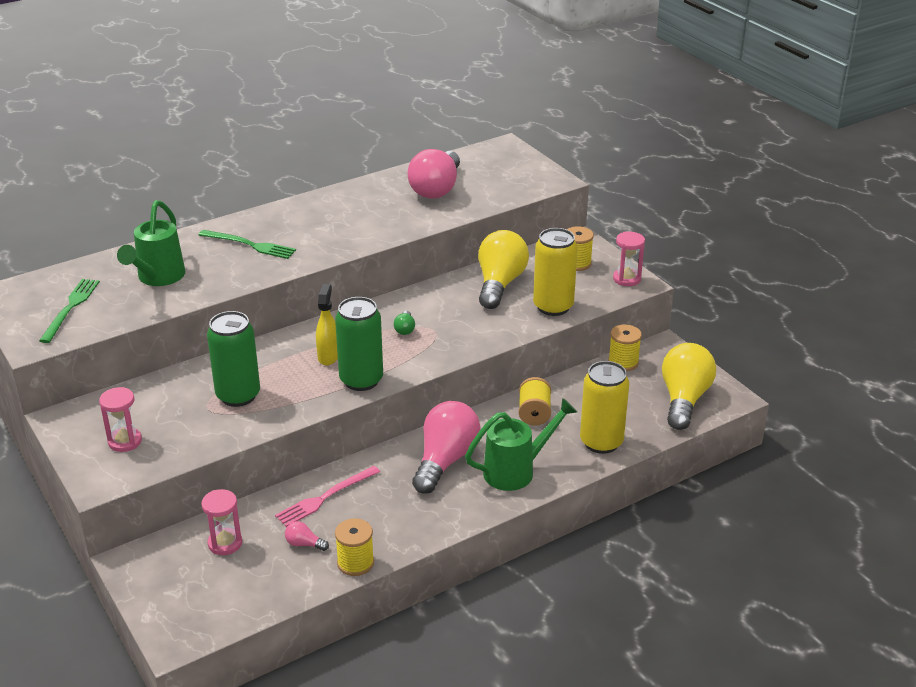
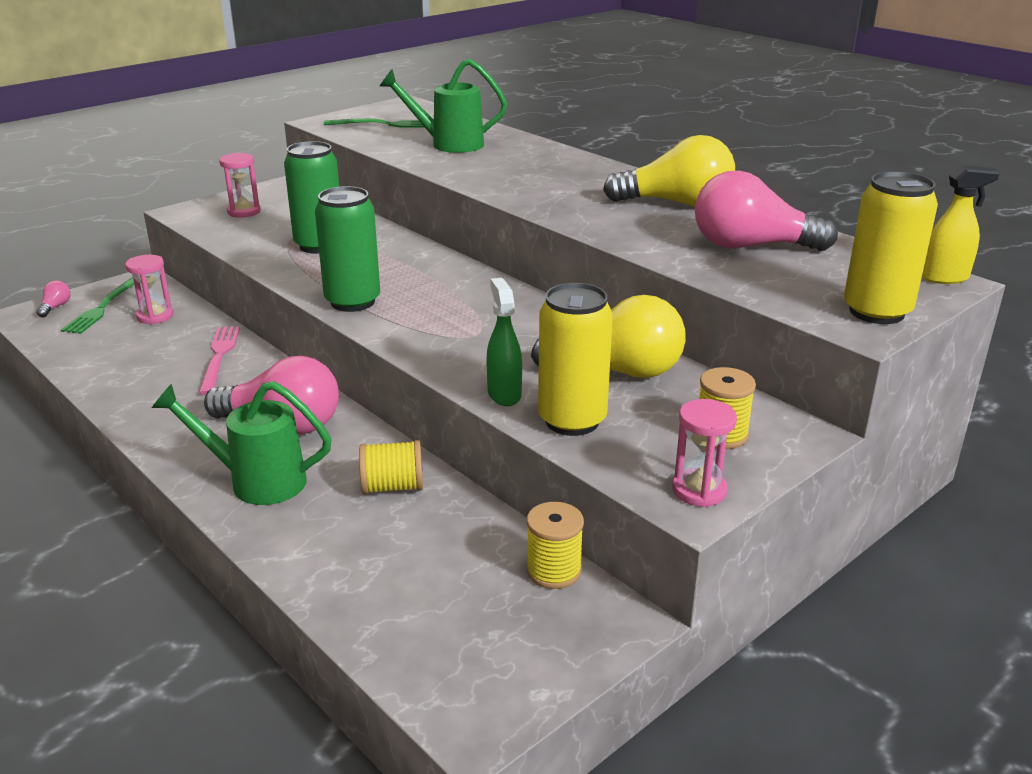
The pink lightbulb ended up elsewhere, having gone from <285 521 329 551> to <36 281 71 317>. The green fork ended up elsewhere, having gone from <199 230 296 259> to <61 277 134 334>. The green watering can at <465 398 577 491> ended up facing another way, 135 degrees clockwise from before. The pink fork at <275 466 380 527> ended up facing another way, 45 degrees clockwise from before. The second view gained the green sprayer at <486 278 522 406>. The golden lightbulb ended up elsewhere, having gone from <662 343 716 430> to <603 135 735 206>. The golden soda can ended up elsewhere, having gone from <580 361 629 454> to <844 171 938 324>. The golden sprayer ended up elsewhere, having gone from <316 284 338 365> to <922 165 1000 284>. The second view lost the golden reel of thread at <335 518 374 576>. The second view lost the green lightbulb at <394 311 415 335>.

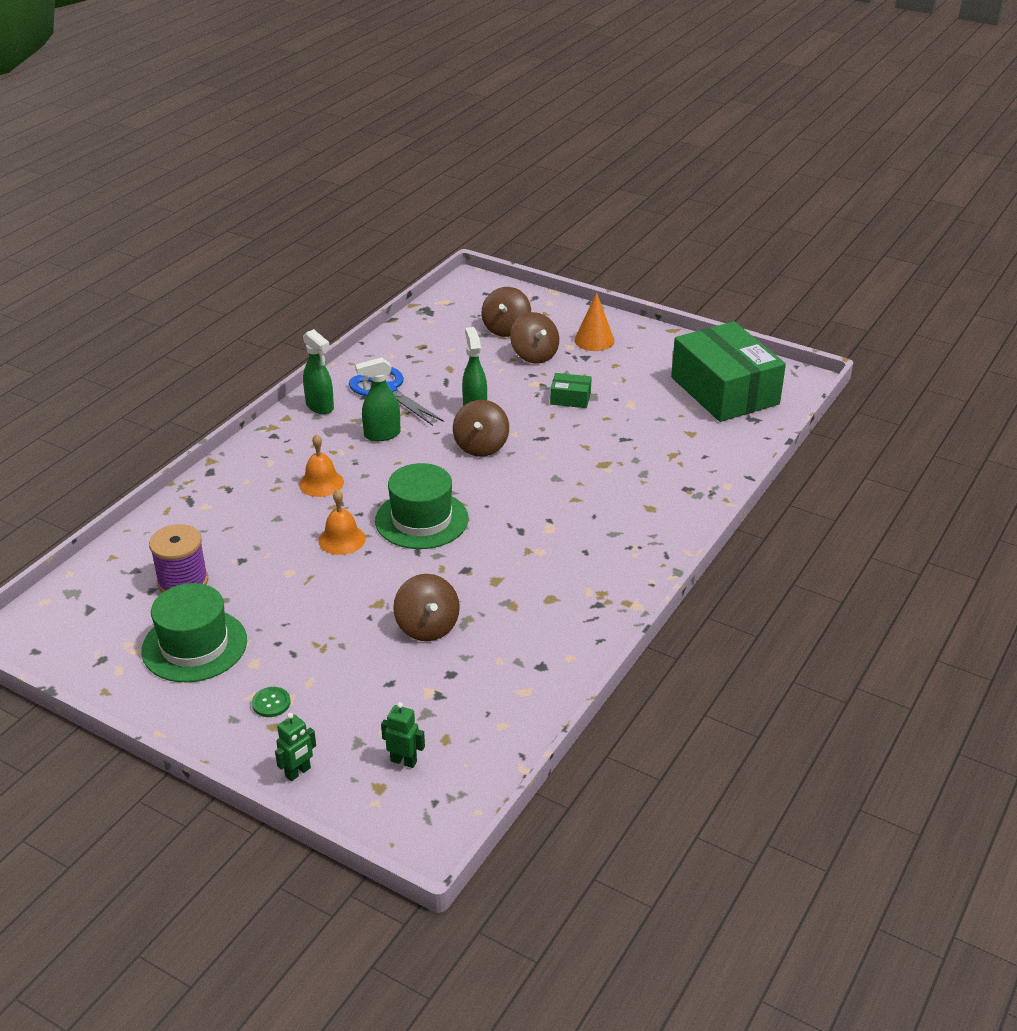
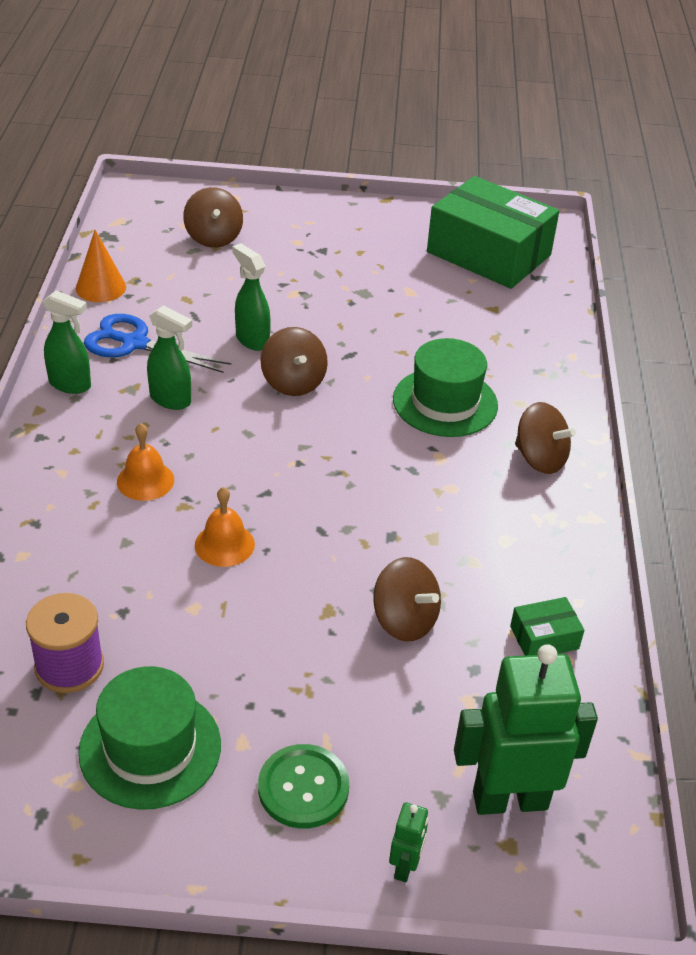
The orange solid cone ended up elsewhere, having gone from <574 292 615 351> to <76 230 126 302>. The green sprayer at <355 357 400 441> ended up facing another way, 105 degrees counterclockwise from before. The size of the green shirt button at <252 687 291 717> changed by a factor of 1.81. The green tall hat ended up elsewhere, having gone from <375 463 468 549> to <393 338 498 437>. The size of the green toy robot at <381 702 425 768> changed by a factor of 2.29. The green parcel ended up elsewhere, having gone from <550 373 592 408> to <510 597 584 655>. The brown toy top ended up elsewhere, having gone from <510 312 559 364> to <515 402 576 474>.

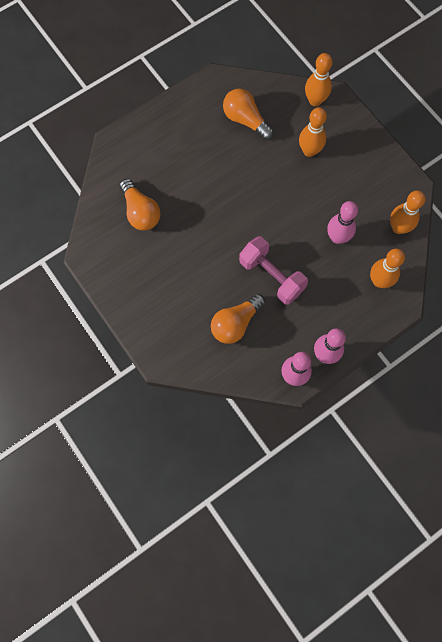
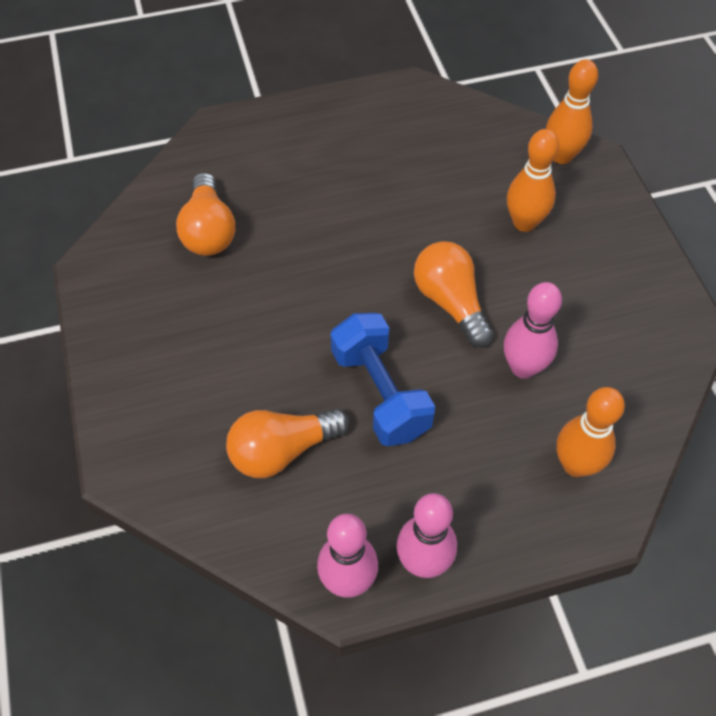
What was the pink dumbbell at <239 237 308 305> turned into the cobalt dumbbell at <331 313 435 446>. The orange lightbulb ended up elsewhere, having gone from <223 88 274 140> to <414 241 494 348>. The second view lost the orange skittle at <390 190 425 234>.

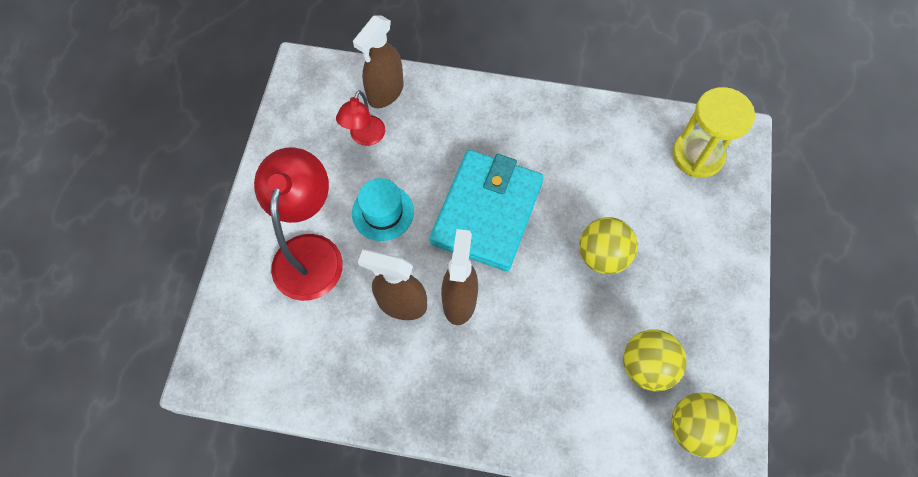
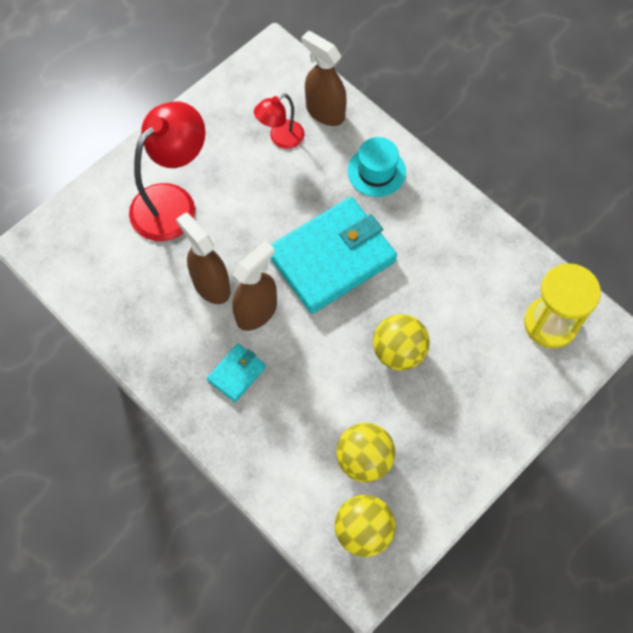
The second view gained the turquoise card wallet at <207 343 266 402>. The brown sprayer at <353 15 404 108> ended up facing another way, 60 degrees clockwise from before. The turquoise tall hat ended up elsewhere, having gone from <352 178 414 241> to <348 137 406 197>.

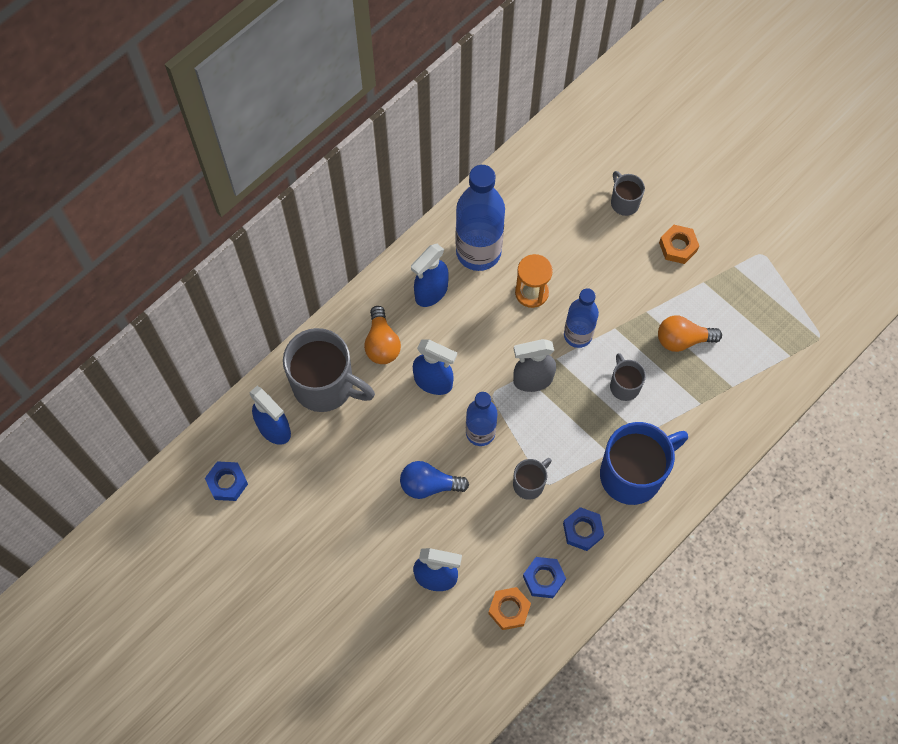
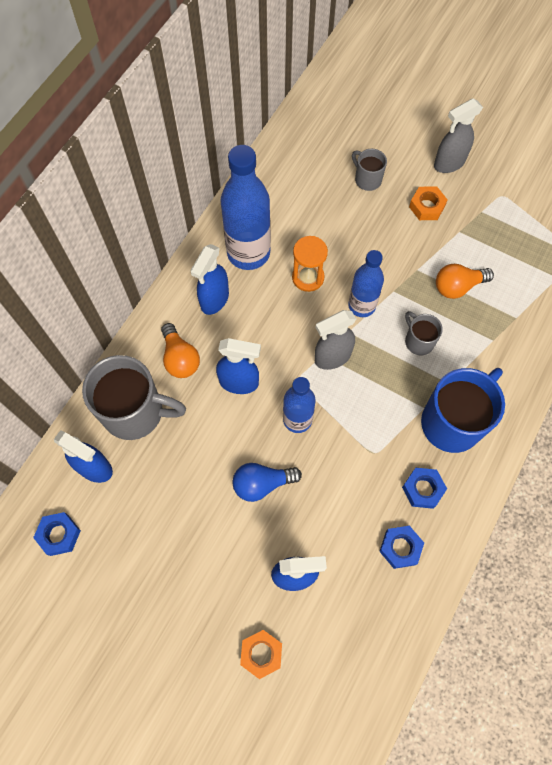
The orange hex nut ended up elsewhere, having gone from <488 587 531 630> to <240 630 282 679>. The second view gained the grey sprayer at <434 98 483 173>. The second view lost the grey mug at <513 458 552 500>.

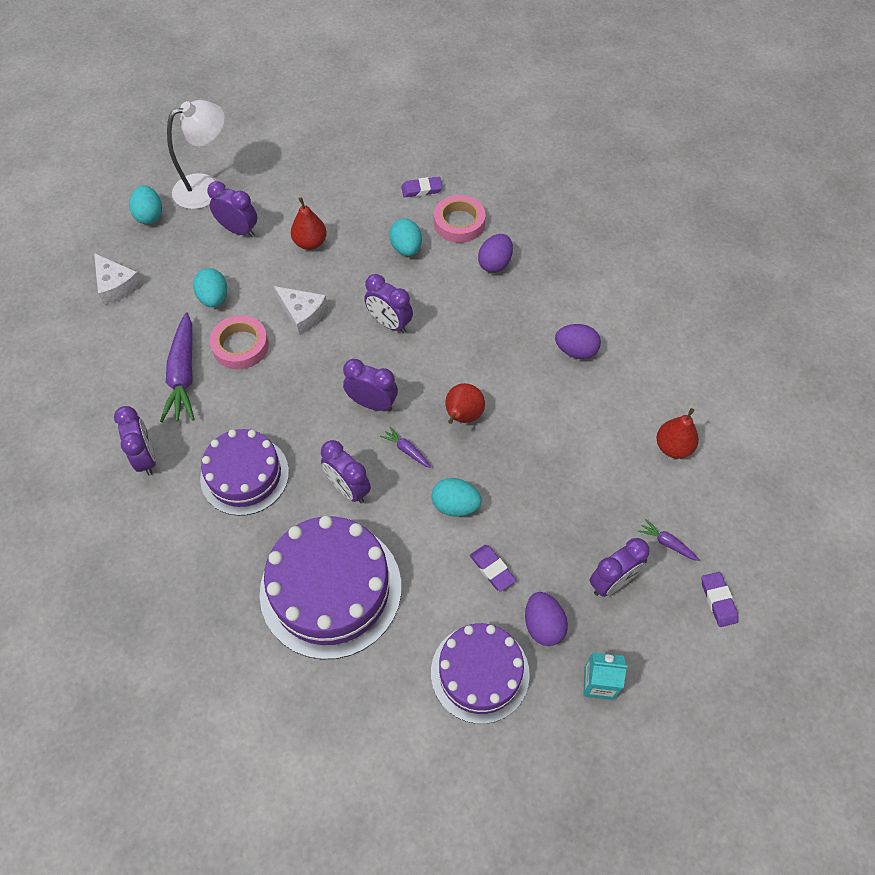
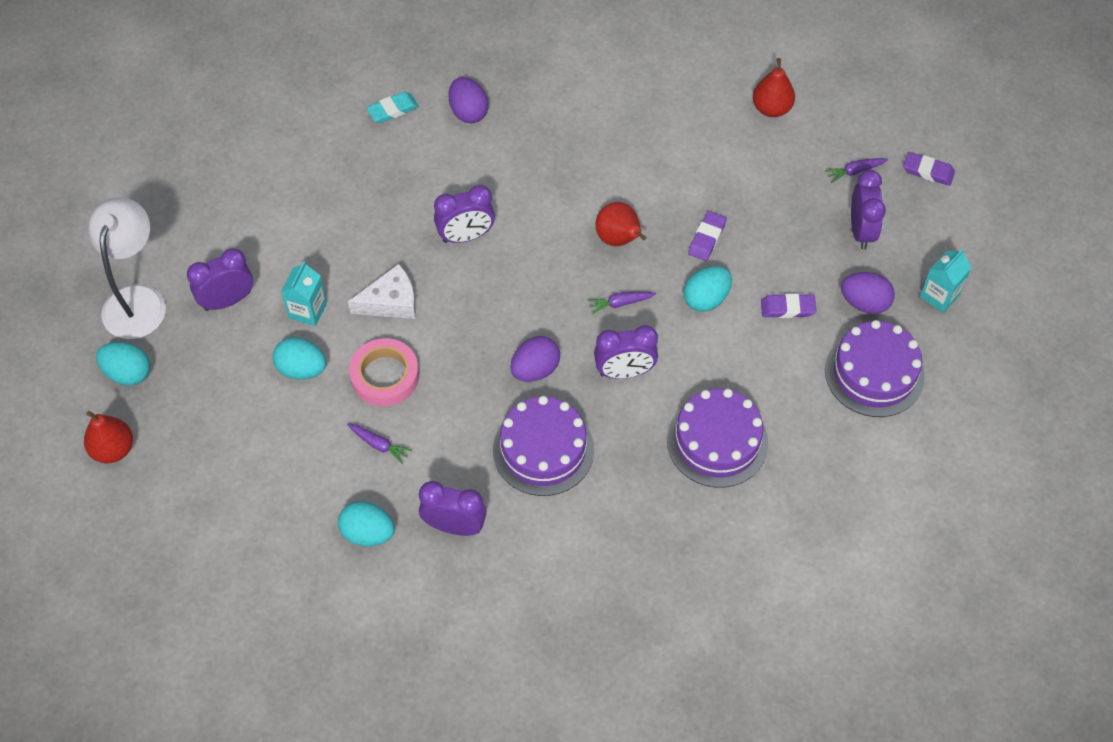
The red pear ended up elsewhere, having gone from <291 197 327 250> to <84 411 133 463>. The second view gained the turquoise carton at <281 261 327 326>. The turquoise egg ended up elsewhere, having gone from <389 218 422 256> to <338 501 395 546>. The size of the royal purple toy carrot at <160 312 195 422> changed by a factor of 0.46. Where the pink sticky tape stood at <434 195 486 243>, the turquoise eraser came to stand at <366 92 419 123>. The royal purple egg ended up elsewhere, having gone from <555 324 601 359> to <510 336 560 382>. The size of the royal purple cake at <260 516 401 660> changed by a factor of 0.67. The royal purple eraser ended up elsewhere, having gone from <401 177 443 198> to <688 211 727 261>. The second view lost the white cheese wedge at <94 253 142 305>. The second view lost the royal purple clock at <343 359 398 411>.

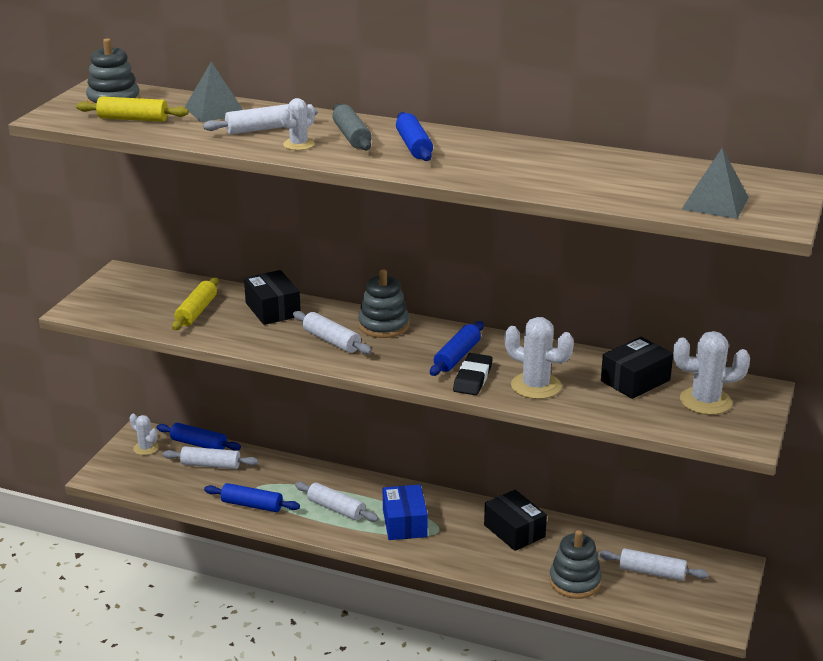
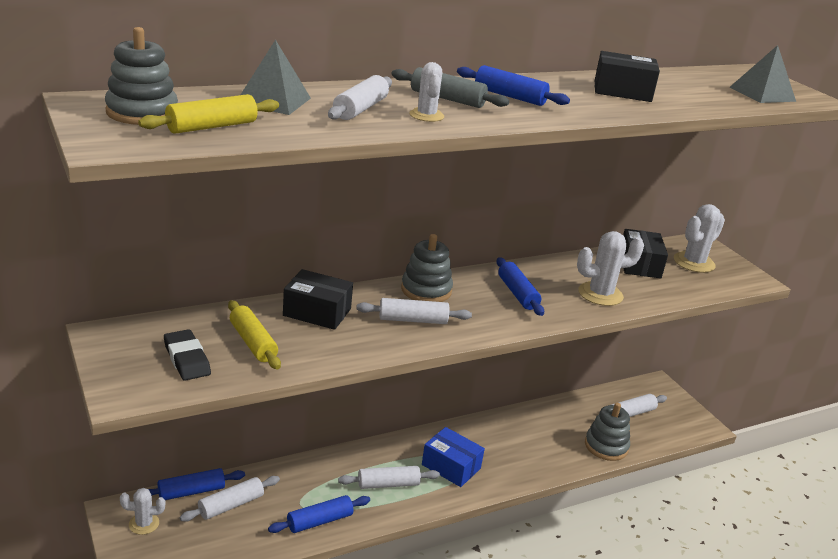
The jet-black eraser ended up elsewhere, having gone from <453 353 493 395> to <164 329 211 381>. The jet-black parcel ended up elsewhere, having gone from <484 490 547 551> to <595 51 660 102>.

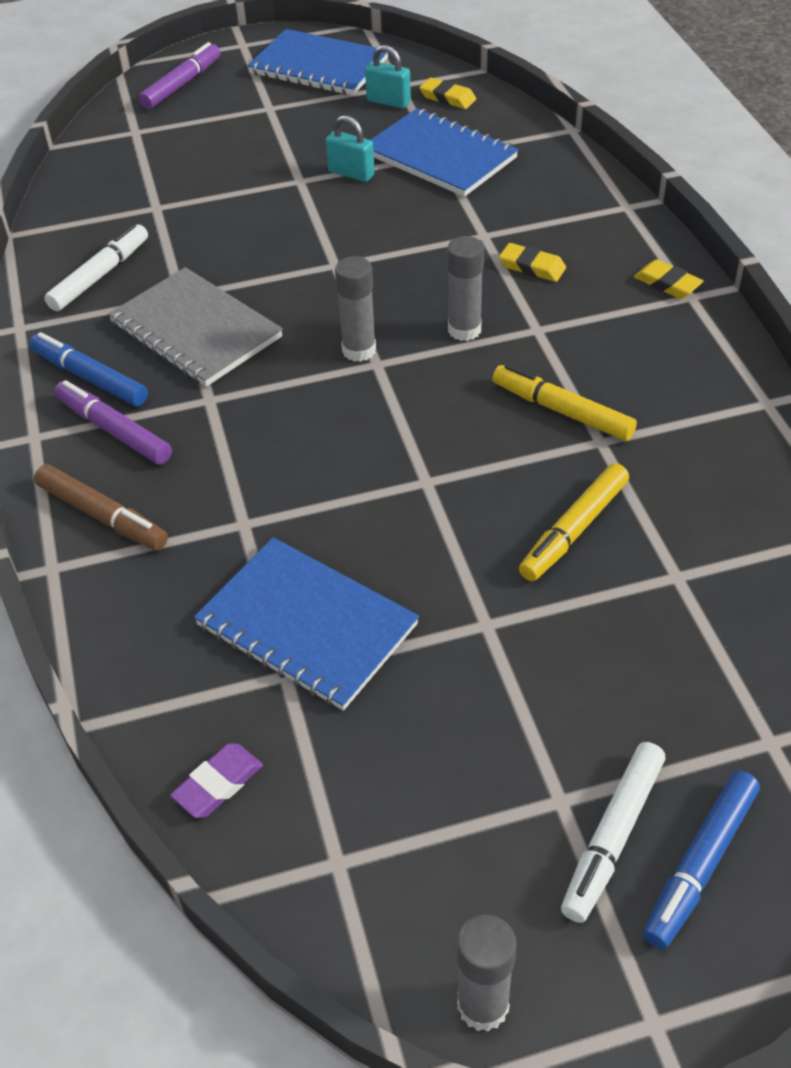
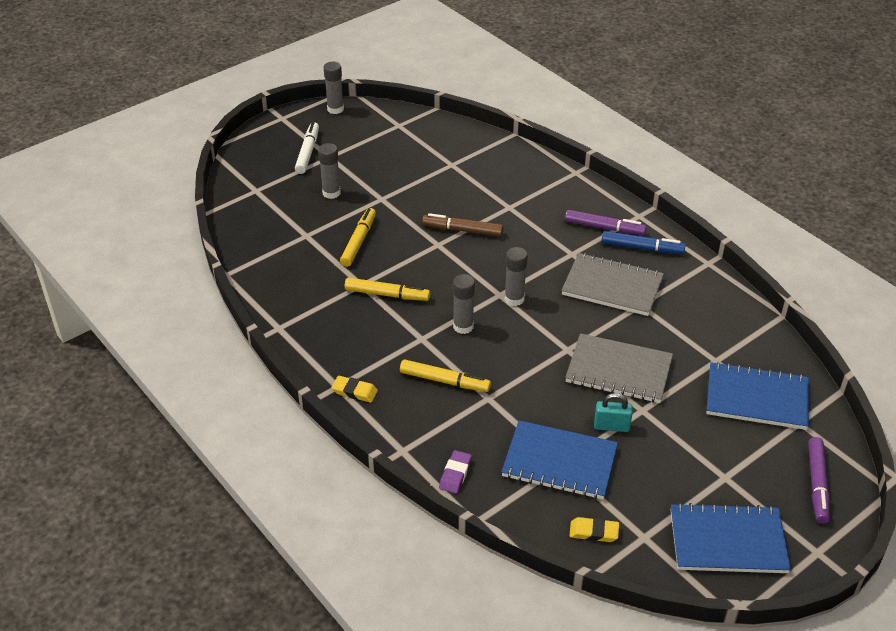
The second view gained the grey stick of glue at <318 143 341 199>. Where the golden eraser stood at <499 243 566 282>, the golden felt pen came to stand at <400 359 491 392>. The brown felt pen ended up elsewhere, having gone from <34 464 168 551> to <422 213 503 236>. The royal purple eraser ended up elsewhere, having gone from <170 743 263 818> to <439 450 472 494>. The second view gained the grey exercise book at <565 333 673 403>. The cobalt exercise book ended up elsewhere, having gone from <194 537 419 711> to <706 362 809 430>. The second view lost the white felt pen at <44 224 148 311>. The second view lost the turquoise padlock at <365 45 411 109>. The second view lost the cobalt felt pen at <643 771 760 949>.

